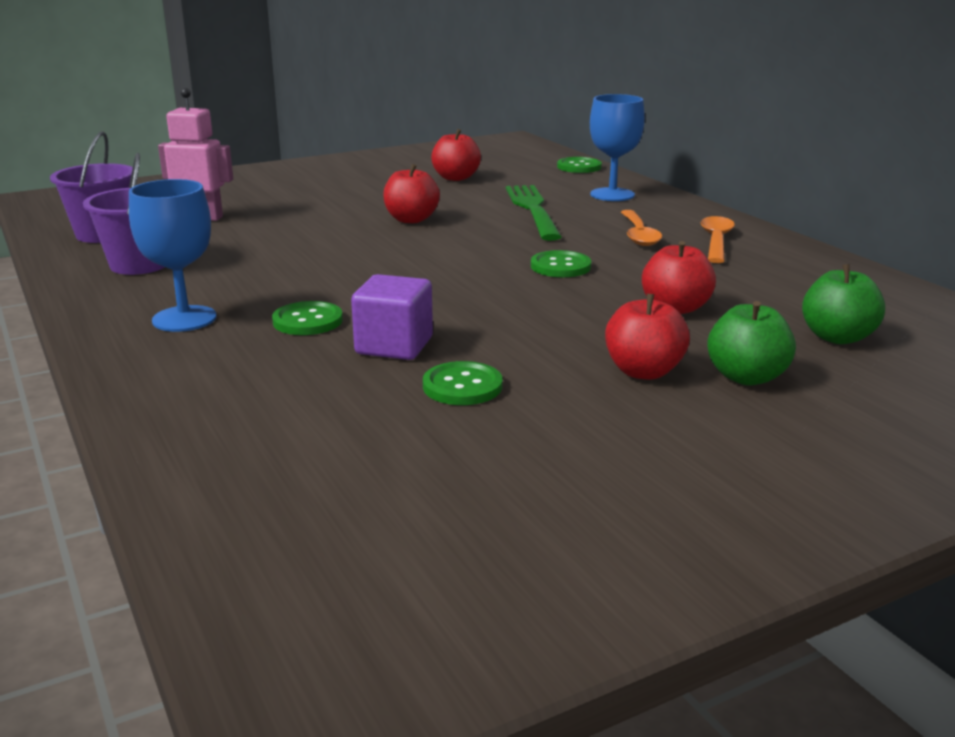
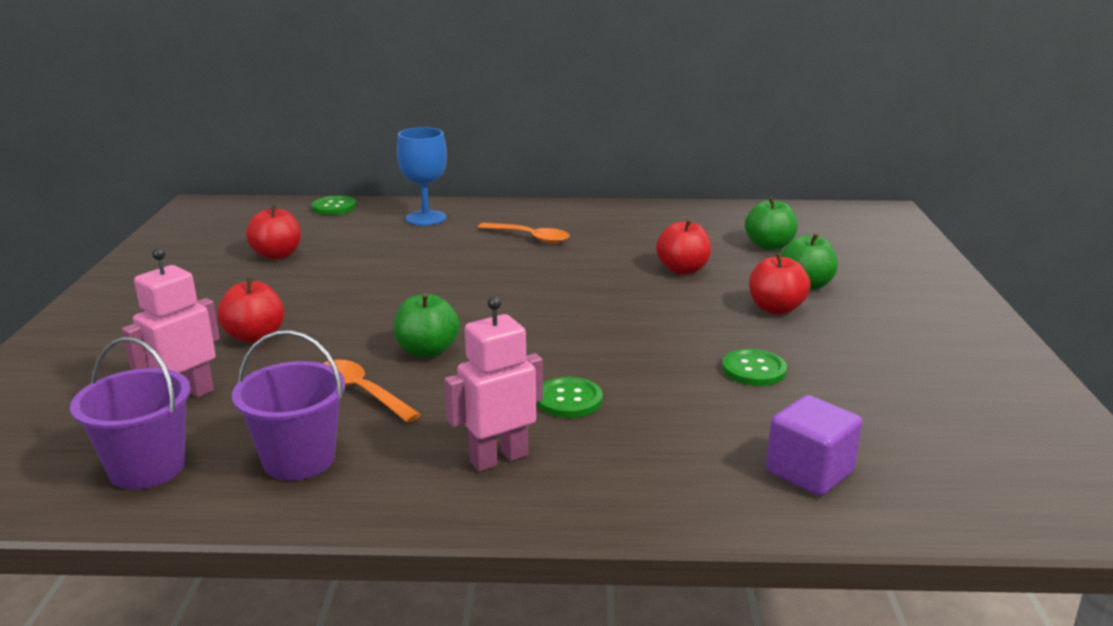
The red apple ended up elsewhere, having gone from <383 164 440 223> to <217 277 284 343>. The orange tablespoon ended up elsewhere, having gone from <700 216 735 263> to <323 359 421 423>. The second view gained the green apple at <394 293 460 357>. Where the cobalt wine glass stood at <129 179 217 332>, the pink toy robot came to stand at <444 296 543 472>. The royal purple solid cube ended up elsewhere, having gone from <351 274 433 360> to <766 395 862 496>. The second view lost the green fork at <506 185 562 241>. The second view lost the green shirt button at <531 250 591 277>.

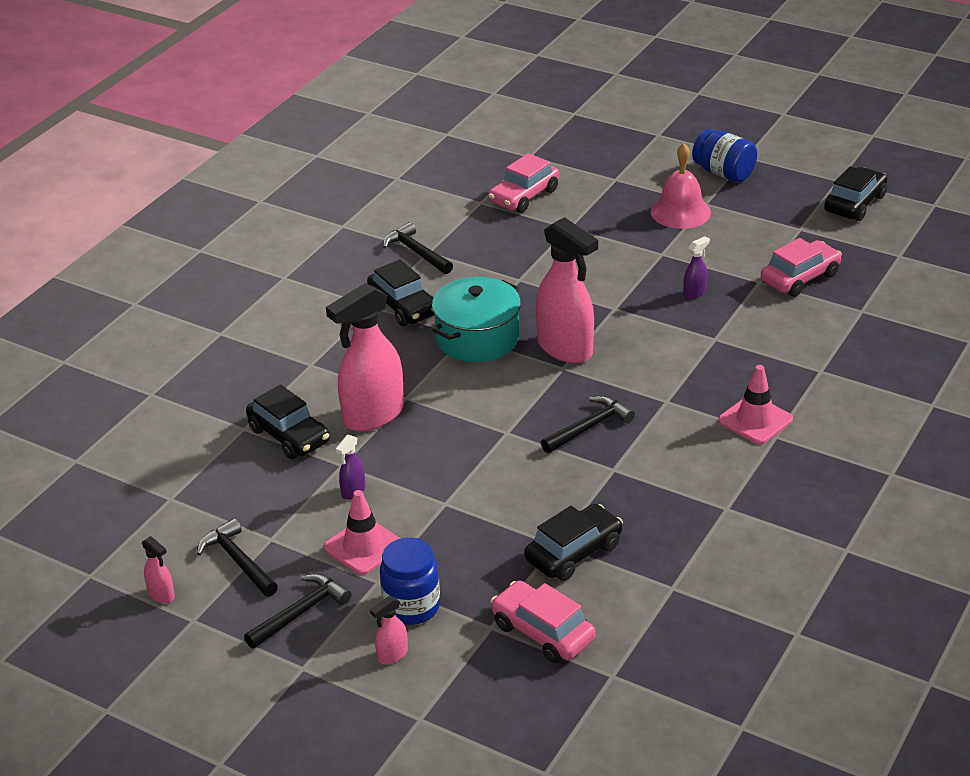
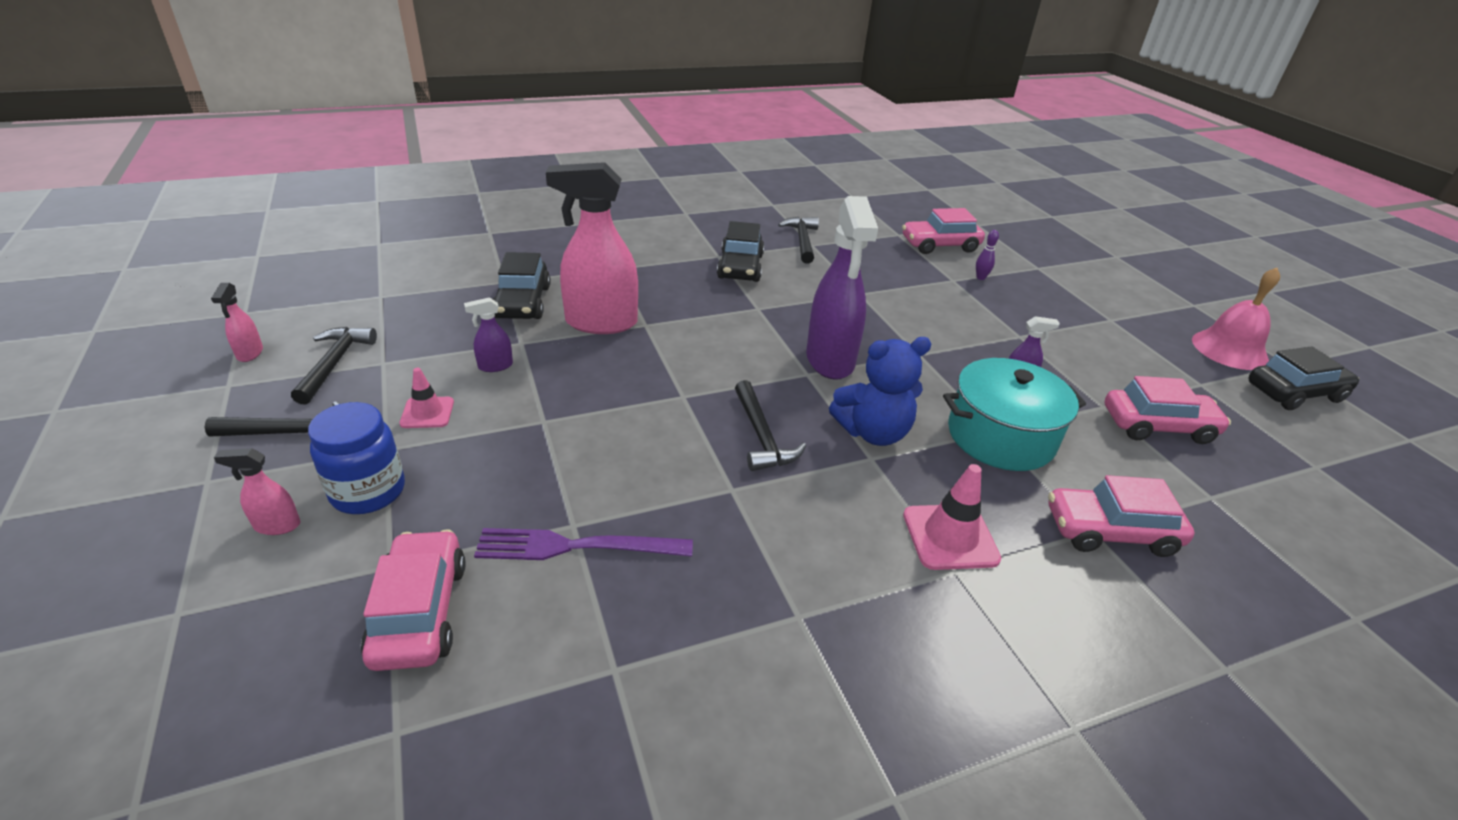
The size of the pink safety cone at <324 490 401 575> changed by a factor of 0.65. Where the jet-black car stood at <524 504 623 581>, the royal purple fork came to stand at <474 528 693 560>. The jet-black carpenter's hammer at <541 396 635 453> ended up facing another way, 75 degrees clockwise from before. What was the pink sprayer at <536 217 598 363> turned into the royal purple sprayer at <806 196 878 380>. The second view gained the cobalt teddy at <829 337 931 446>. The turquoise pot ended up elsewhere, having gone from <432 277 521 362> to <943 358 1086 471>. The second view gained the royal purple skittle at <976 230 999 280>. The second view gained the pink car at <1048 475 1194 557>. The pink school bell ended up elsewhere, having gone from <650 143 711 229> to <1192 268 1280 370>. The second view lost the cobalt preserve jar at <692 129 757 182>.

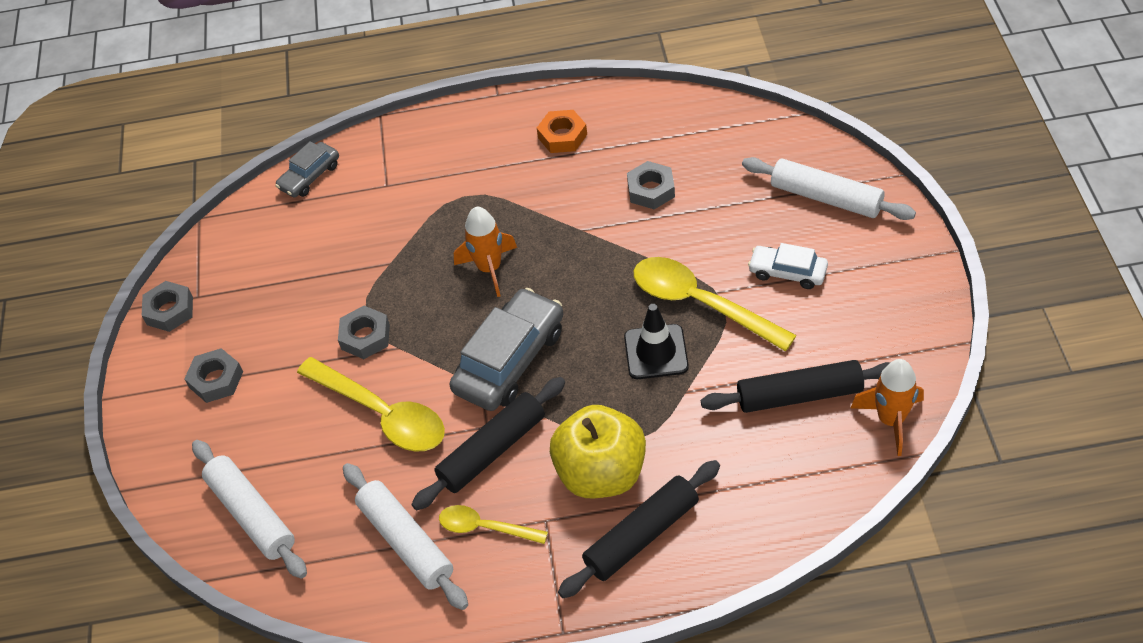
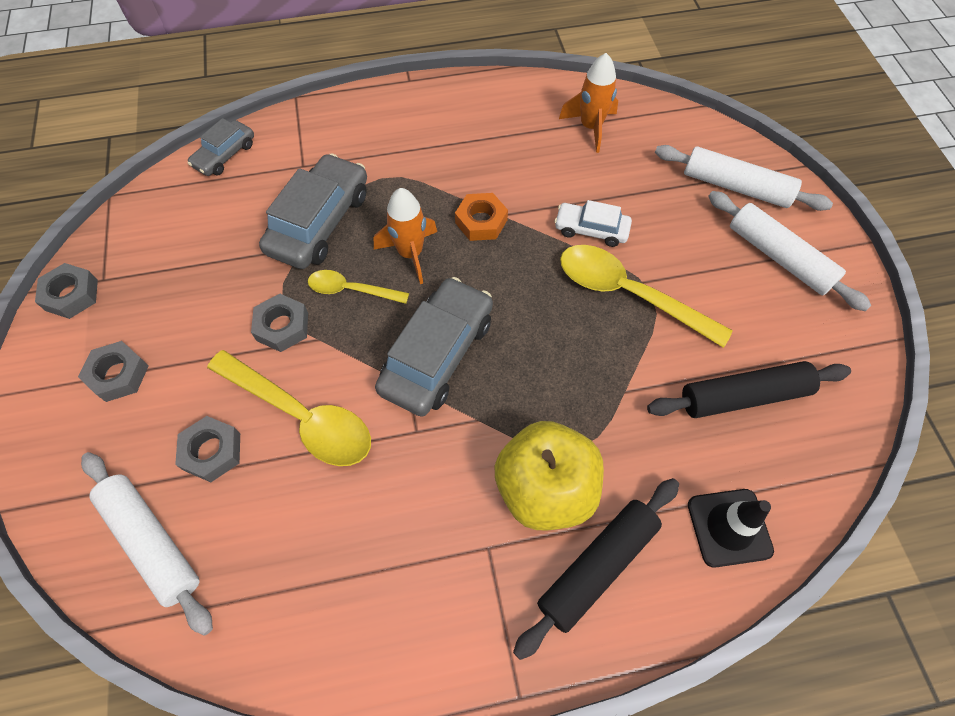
The grey hex nut ended up elsewhere, having gone from <627 161 675 209> to <175 416 240 482>. The second view gained the grey car at <259 153 367 269>. The golden tablespoon ended up elsewhere, having gone from <439 505 548 544> to <308 270 409 304>. The orange hex nut ended up elsewhere, having gone from <537 110 587 153> to <455 193 508 241>. The white car ended up elsewhere, having gone from <748 243 828 289> to <554 200 632 247>. The orange spaceship ended up elsewhere, having gone from <851 359 924 456> to <559 53 618 153>. The jet-black safety cone ended up elsewhere, having gone from <624 304 689 379> to <688 489 774 568>. The white dough roller ended up elsewhere, having gone from <343 463 468 610> to <708 191 872 311>. The second view lost the jet-black dough roller at <411 377 565 510>.

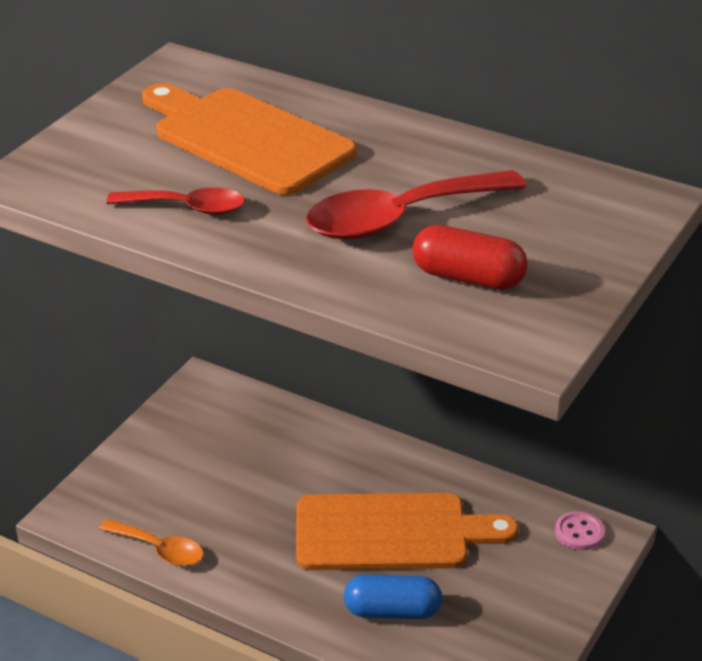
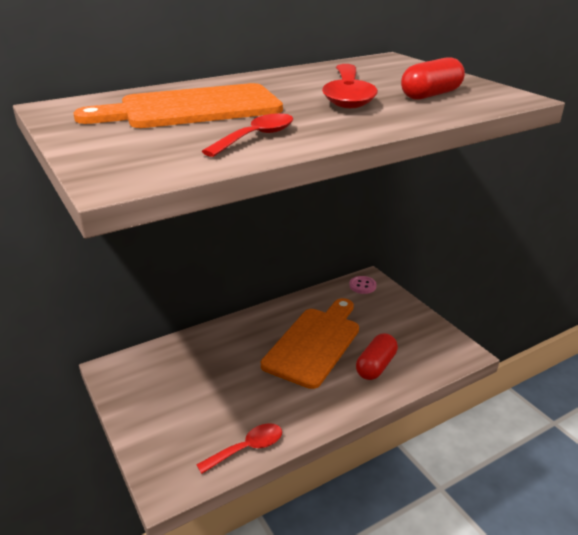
What was the orange tablespoon at <99 519 204 566> turned into the red tablespoon at <196 423 282 474>. What was the cobalt capsule at <344 575 442 619> turned into the red capsule at <356 333 398 380>.

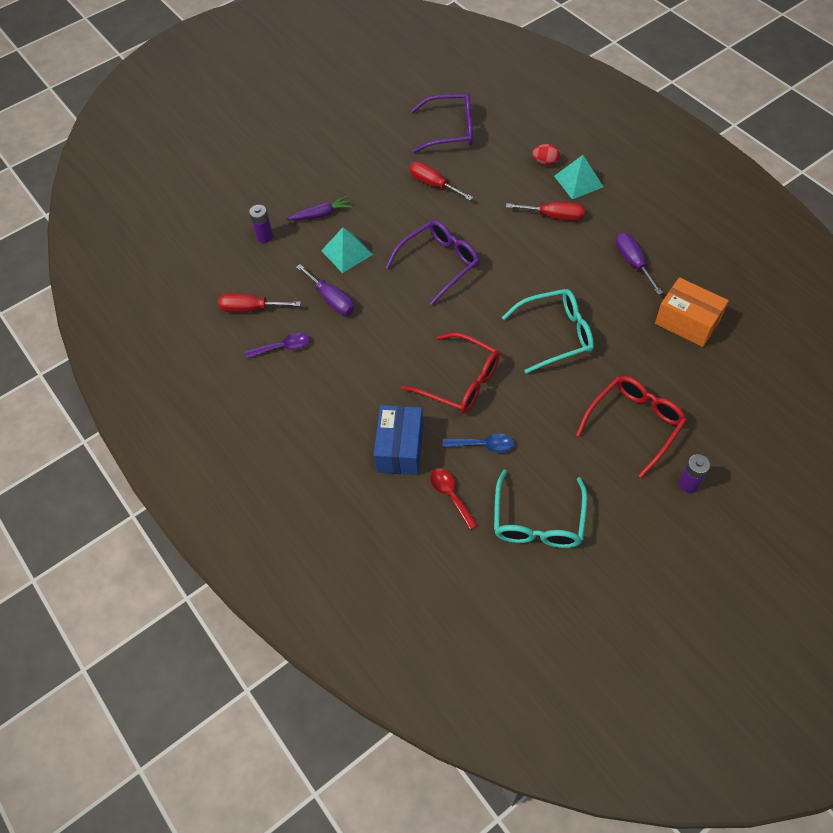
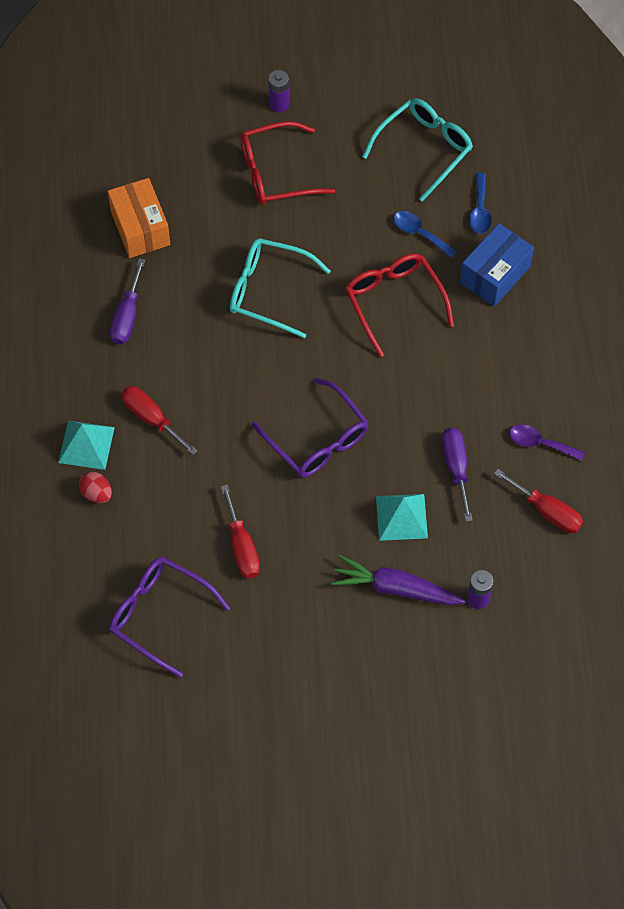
The royal purple spectacles at <386 220 479 306> ended up facing another way, 120 degrees counterclockwise from before. The size of the royal purple toy carrot at <287 196 352 220> changed by a factor of 1.50. What was the red tablespoon at <430 468 478 530> turned into the cobalt tablespoon at <469 173 492 234>.

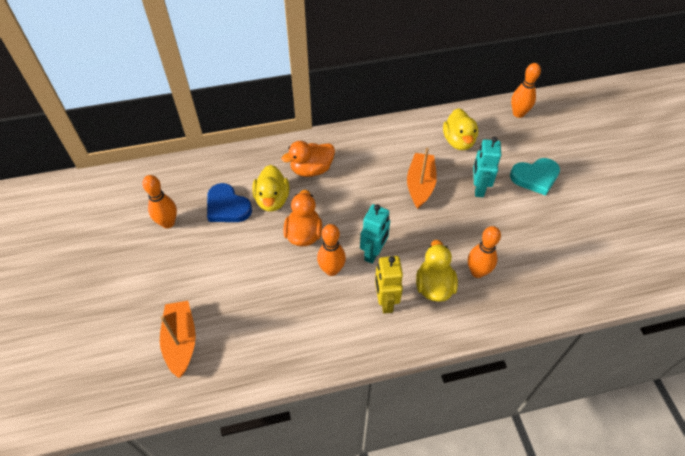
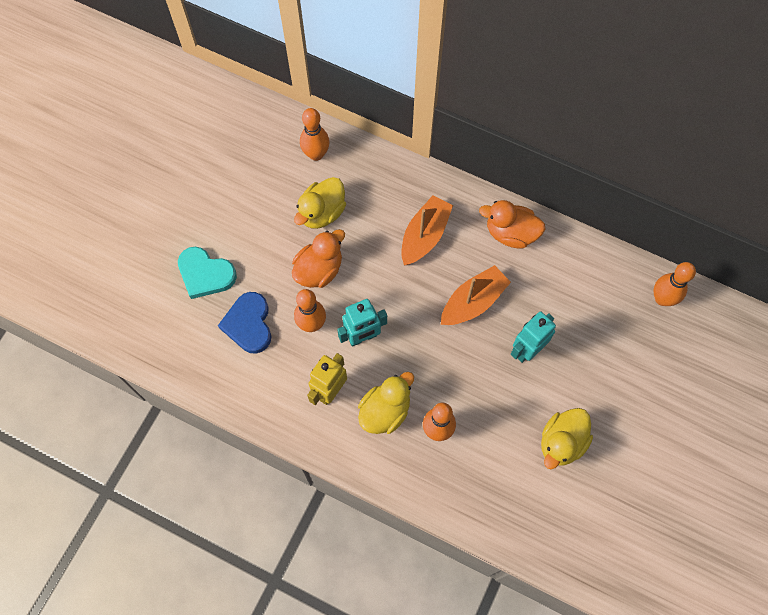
The turquoise heart shape ended up elsewhere, having gone from <510 158 560 196> to <178 247 237 299>. The cobalt heart shape ended up elsewhere, having gone from <207 183 252 222> to <218 292 271 354>. The orange skittle ended up elsewhere, having gone from <142 175 177 228> to <300 108 330 161>. The orange toy boat ended up elsewhere, having gone from <160 301 196 378> to <401 195 453 265>. The orange toy duck ended up elsewhere, having gone from <282 141 335 177> to <479 200 545 249>. The golden toy duck ended up elsewhere, having gone from <443 108 478 150> to <541 408 593 469>.

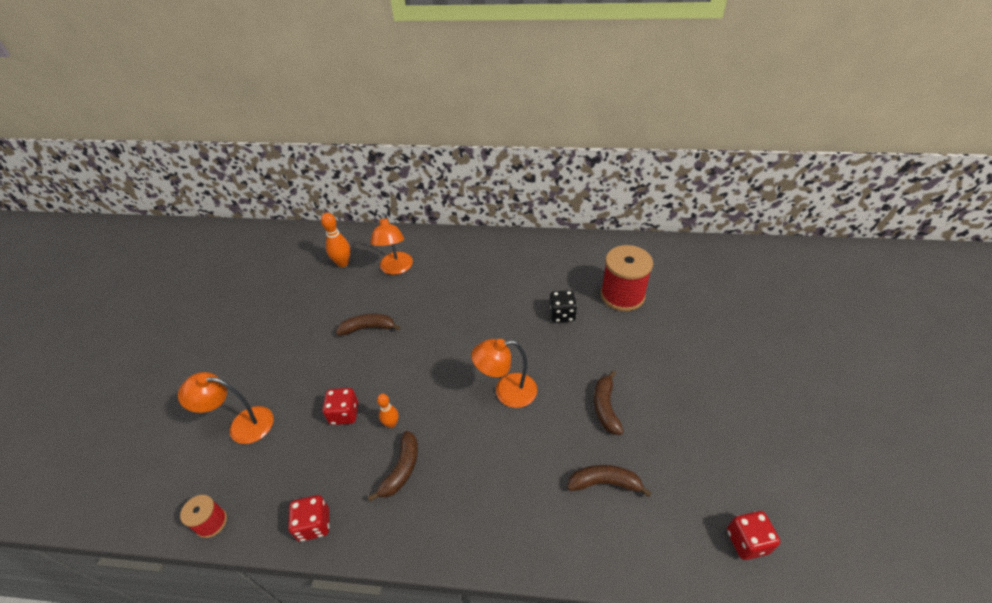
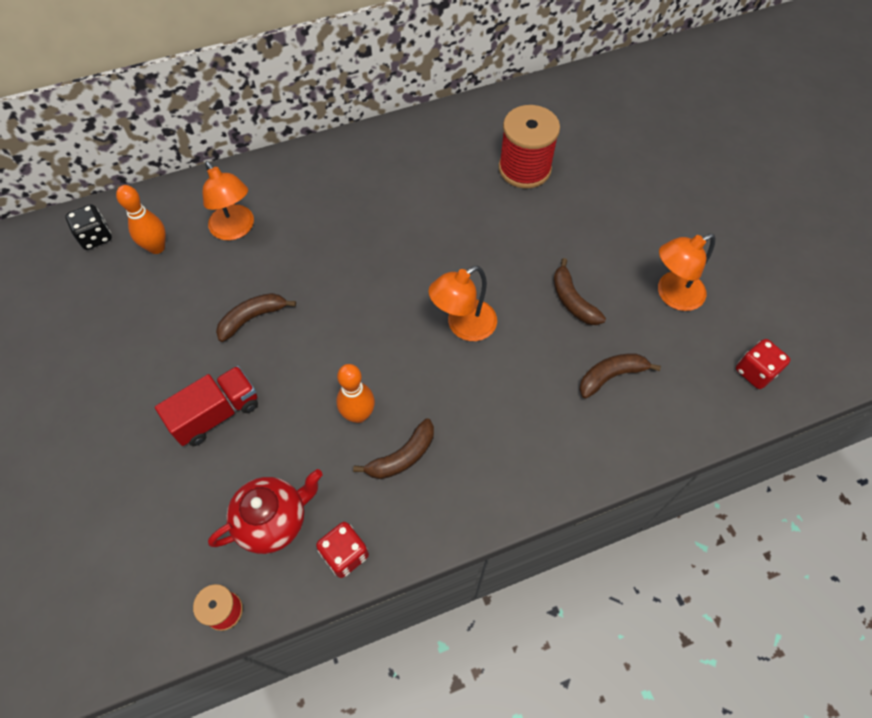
The jet-black die ended up elsewhere, having gone from <549 290 577 323> to <65 204 112 250>. The second view gained the red truck at <155 366 258 446>. The second view gained the red china teapot at <208 469 323 554>. The size of the orange skittle at <377 394 399 428> changed by a factor of 1.59. The brown toy banana at <368 431 418 501> ended up facing another way, 60 degrees clockwise from before. The orange reading lamp ended up elsewhere, having gone from <178 372 274 444> to <658 234 716 311>. The second view lost the red die at <322 388 358 425>.

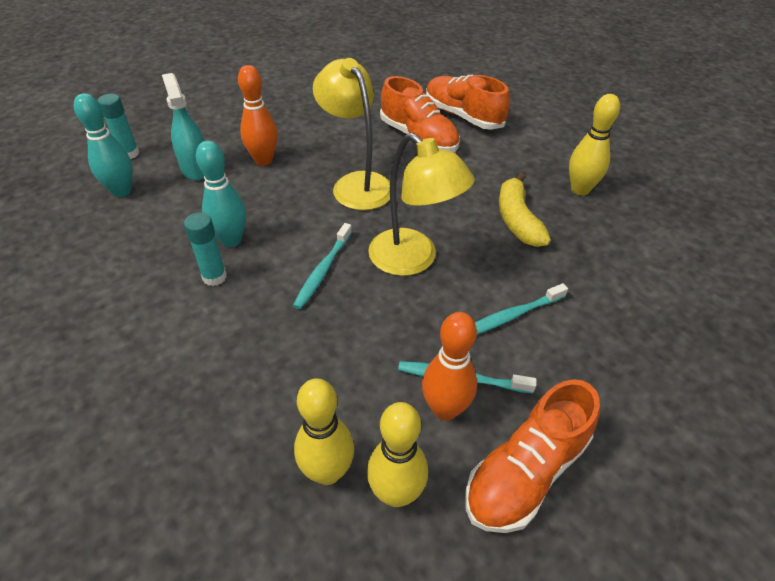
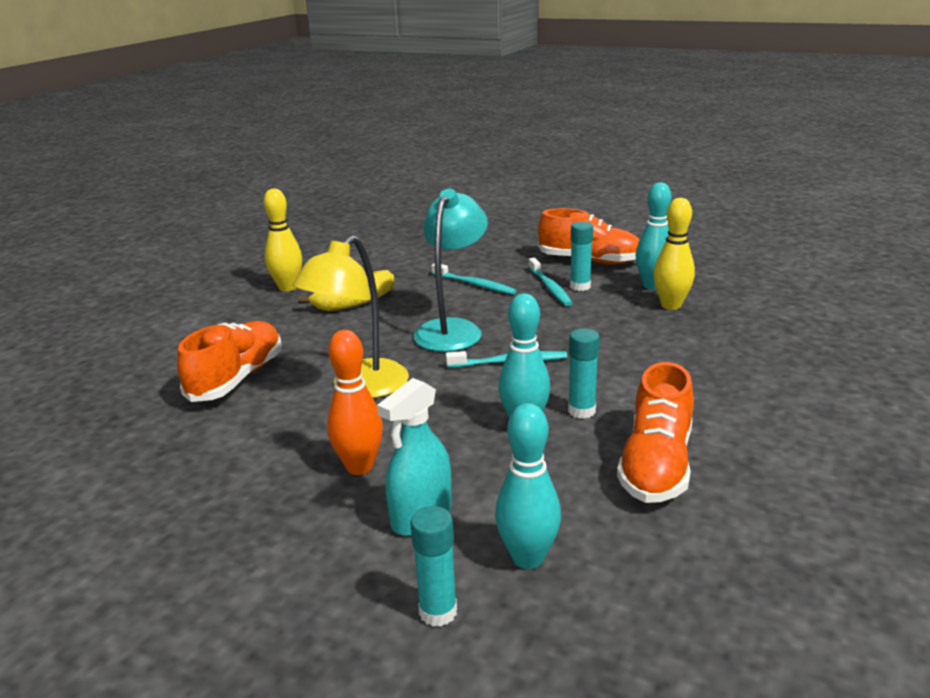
What was the golden reading lamp at <368 133 475 276> turned into the turquoise reading lamp at <414 189 488 352>. Where the orange skittle stood at <422 312 477 421>, the turquoise stick of glue came to stand at <570 222 593 291>. The orange shoe ended up elsewhere, having gone from <426 75 510 130> to <617 362 694 503>. What was the golden skittle at <367 402 428 507> turned into the turquoise skittle at <635 182 672 290>.

